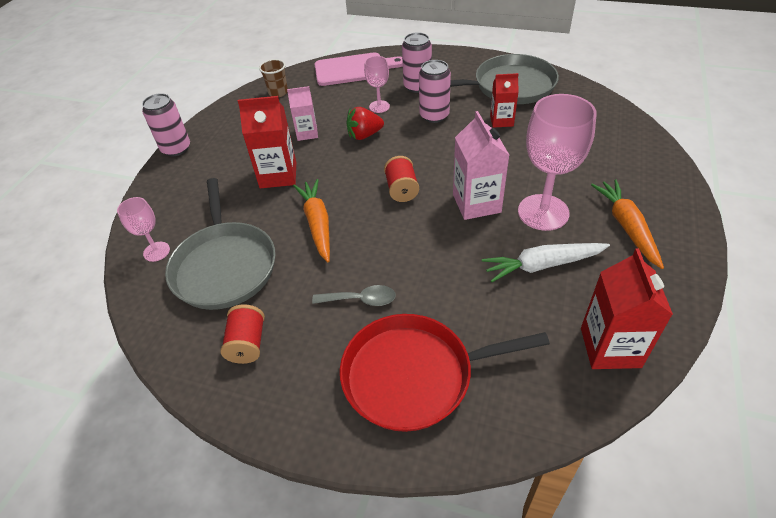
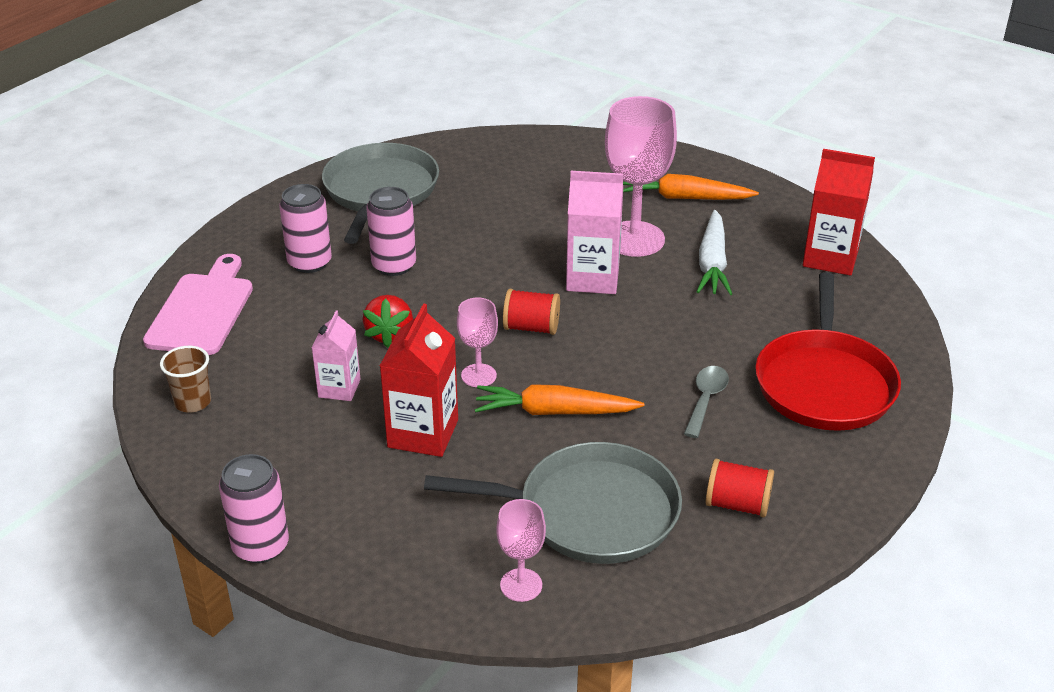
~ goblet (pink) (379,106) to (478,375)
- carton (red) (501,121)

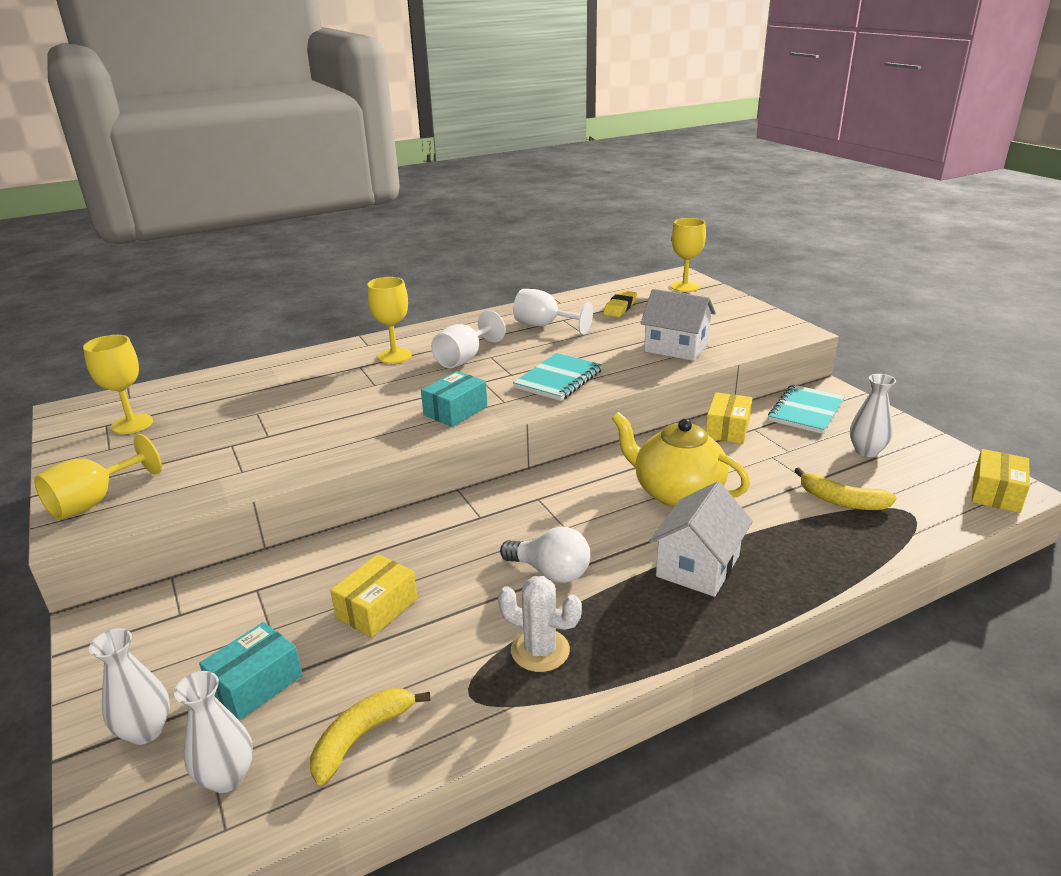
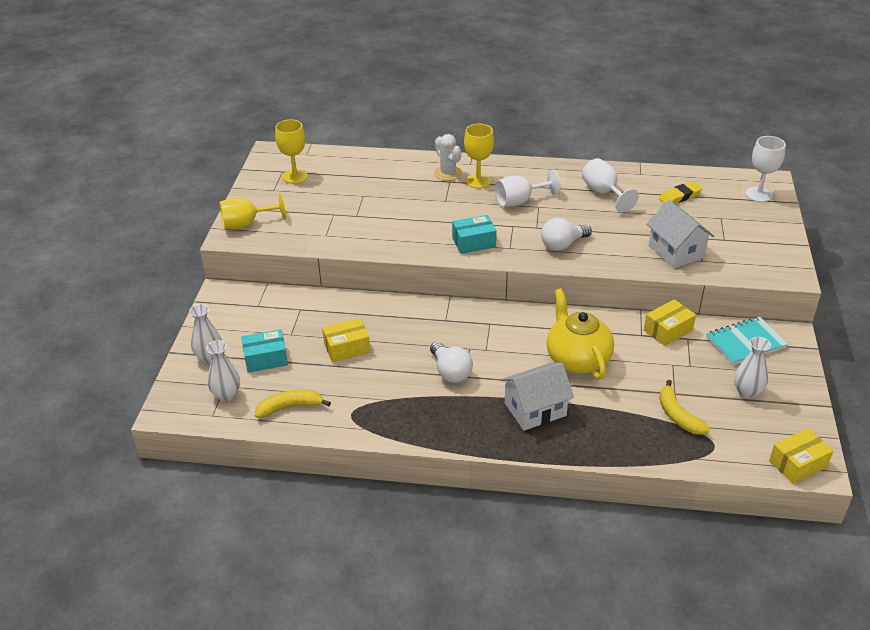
~ cactus (white) (540,650) to (448,173)
~ notebook (turquoise) (559,379) to light bulb (white) (562,245)
~ goblet (yellow) (685,286) to goblet (white) (758,194)

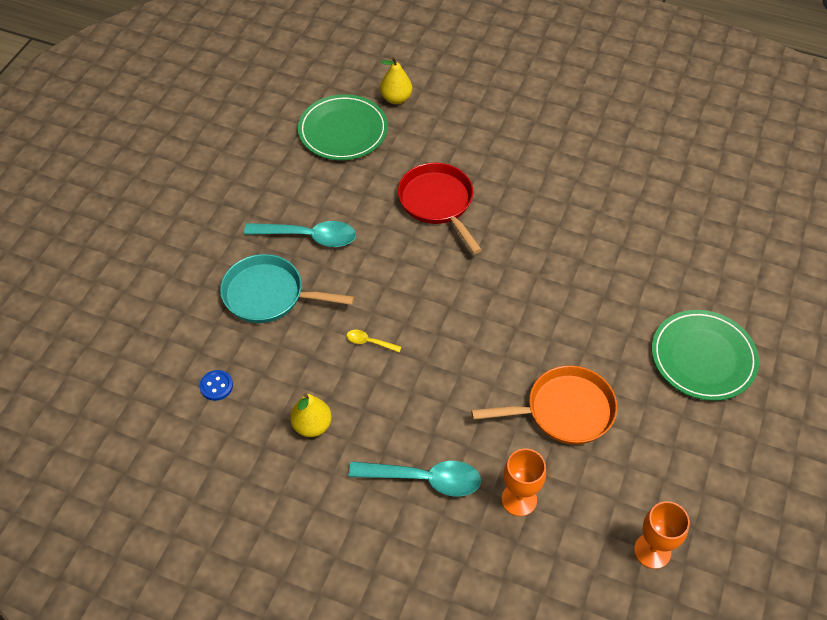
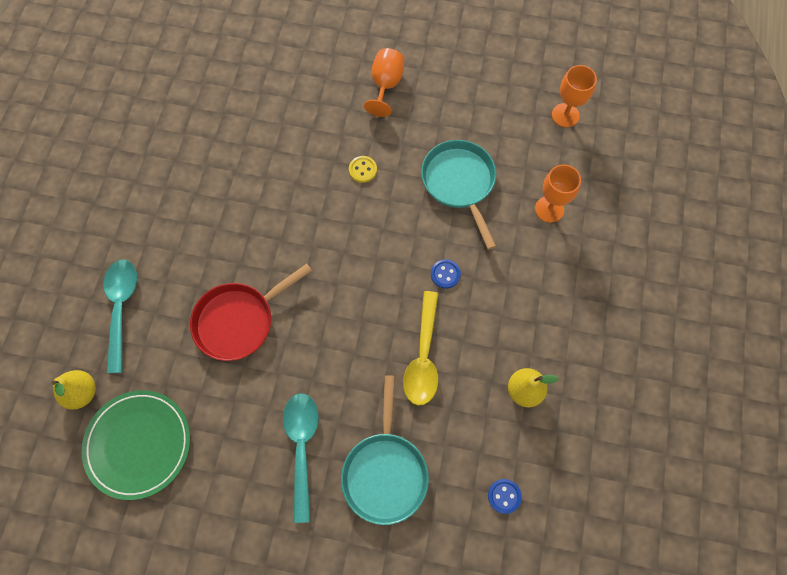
~ spoon (yellow) (369,342) = (423,356) x2.13
~ spoon (turquoise) (424,479) to (121,308)
~ pan (orange) (564,410) to pan (turquoise) (459,183)
~ plate (green) (703,357) to goblet (orange) (386,85)
+ button (yellow) (363,170)
+ button (blue) (445,274)

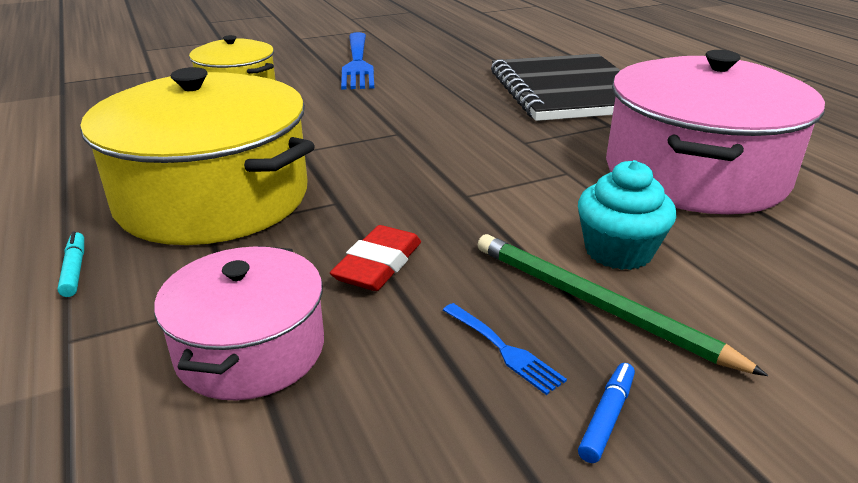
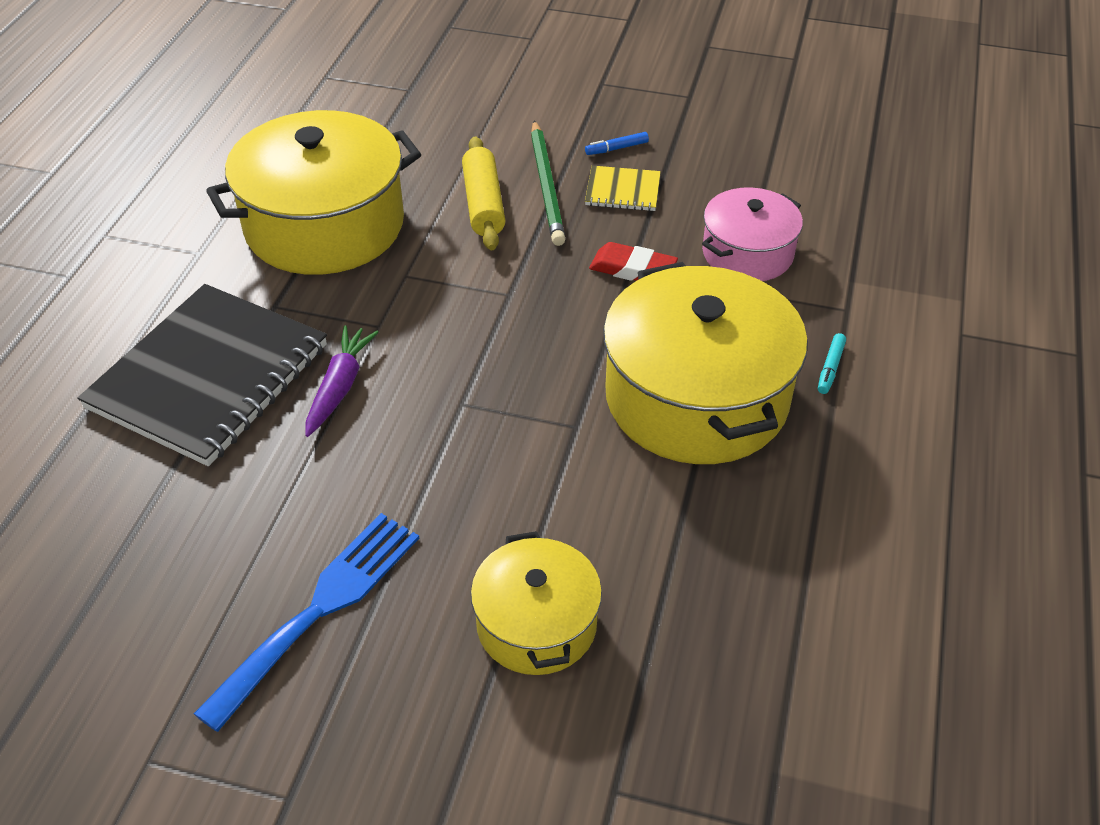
~ eraser (red) (378,265) = (632,269) 45 degrees clockwise
~ fork (blue) (504,350) to notebook (yellow) (622,191)
~ cupcake (turquoise) (618,251) to rolling pin (yellow) (484,204)
~ pot (pink) (695,173) to pot (yellow) (324,225)
+ carrot (purple) (340,387)

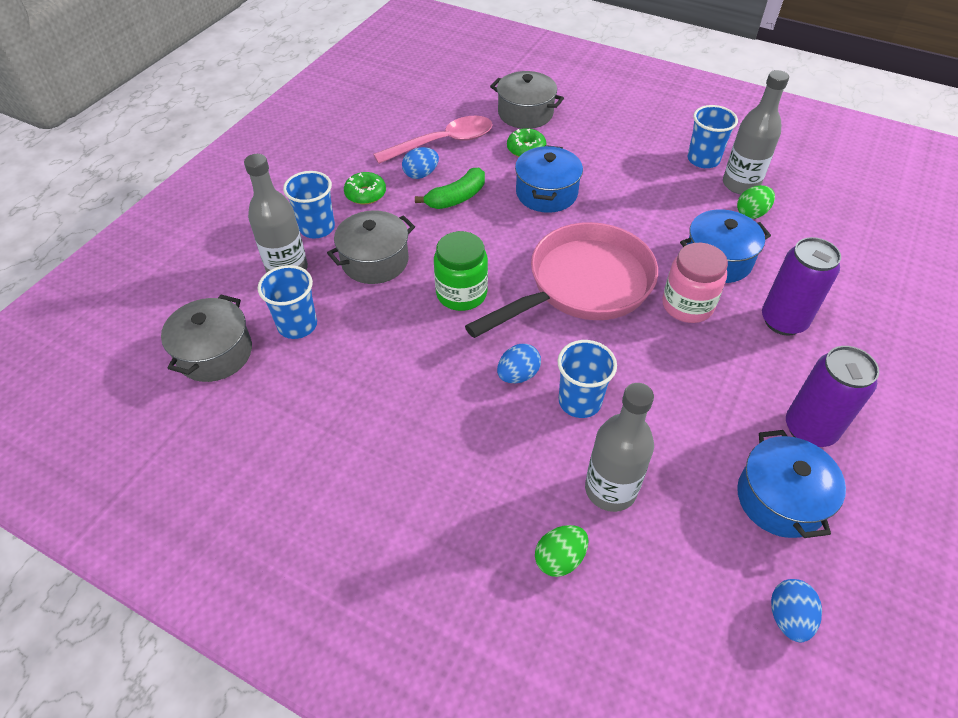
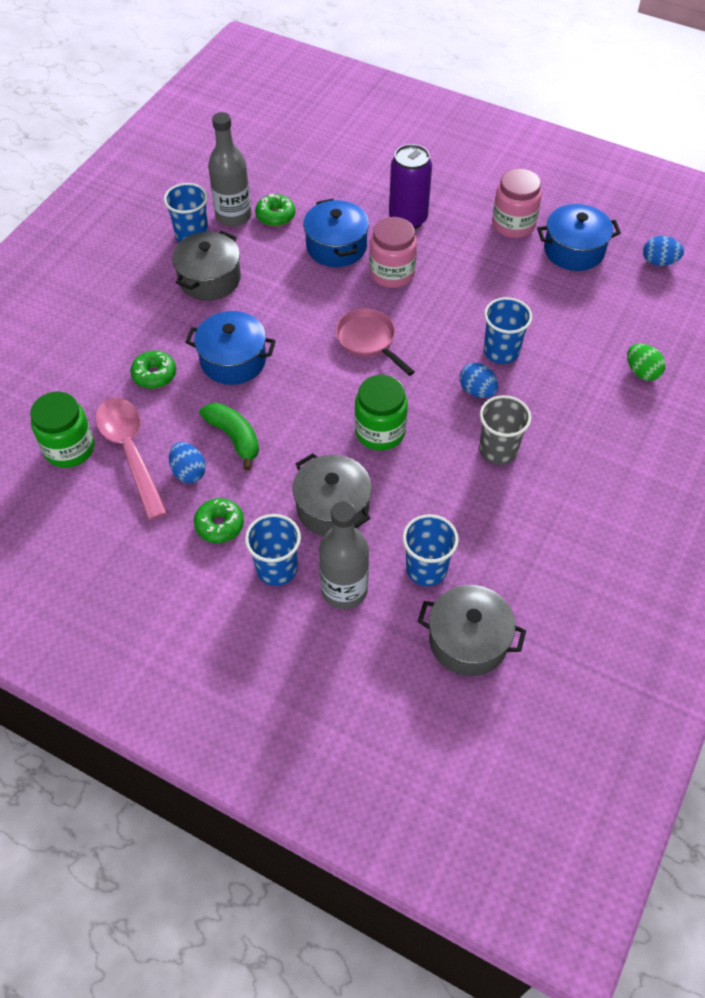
~ pan (pink) (582,285) = (368,341) x0.51
~ pot (grey) (525,113) to (210,279)
- bottle (grey) (610,489)
~ egg (green) (751,213) to donut (green) (275,216)
~ can (purple) (809,429) to jar (pink) (513,225)
+ jar (green) (69,448)
+ cup (grey) (498,450)

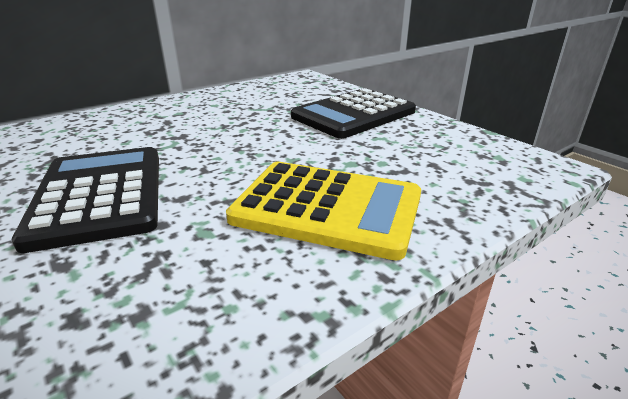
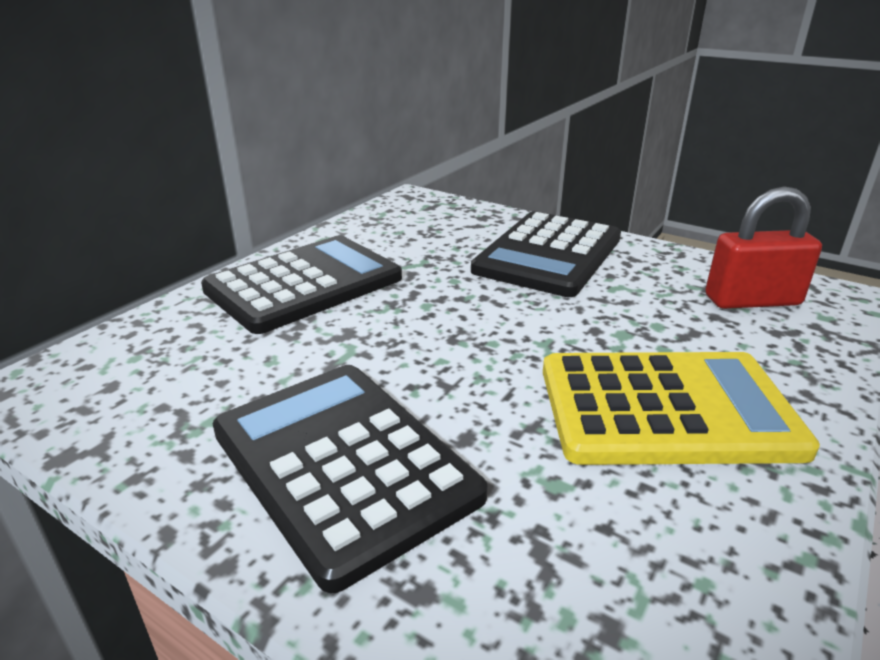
+ calculator (black) (304,284)
+ padlock (red) (752,300)

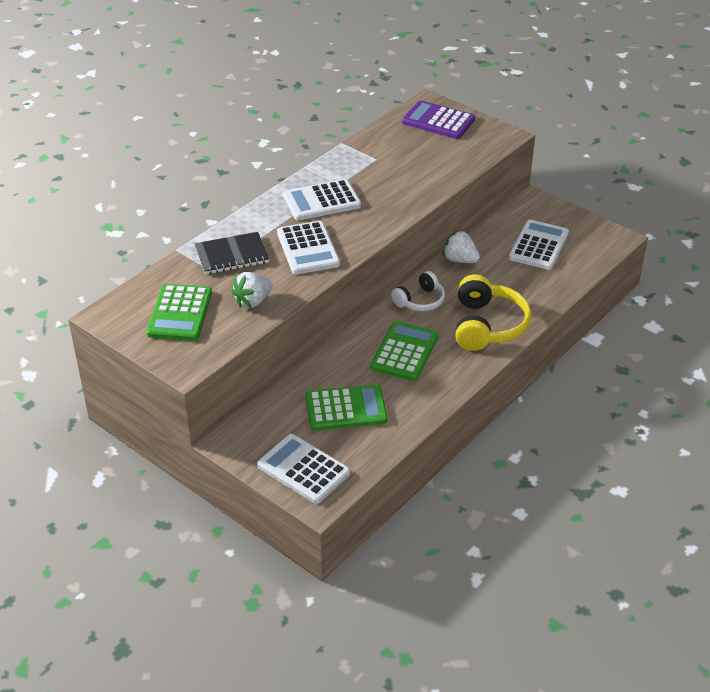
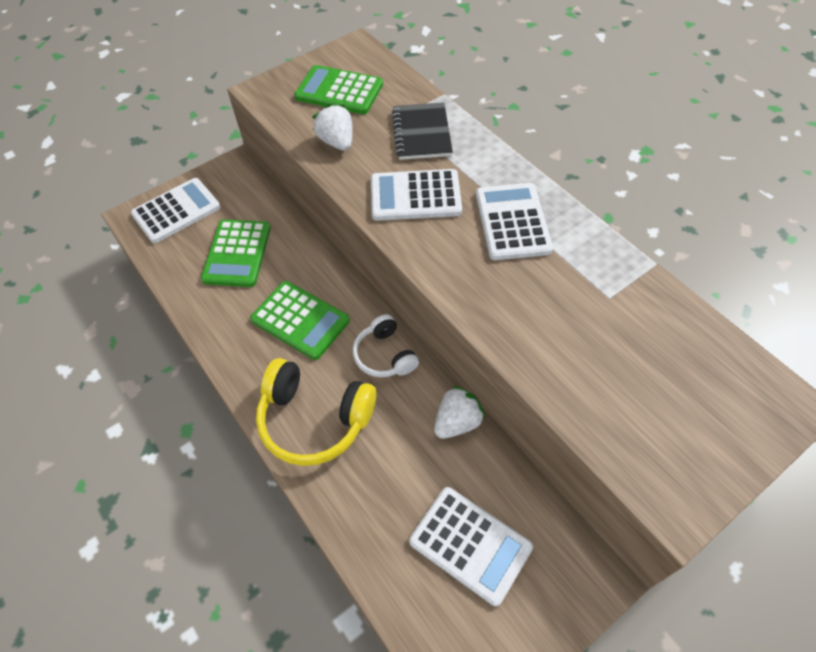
- calculator (purple) (438,121)

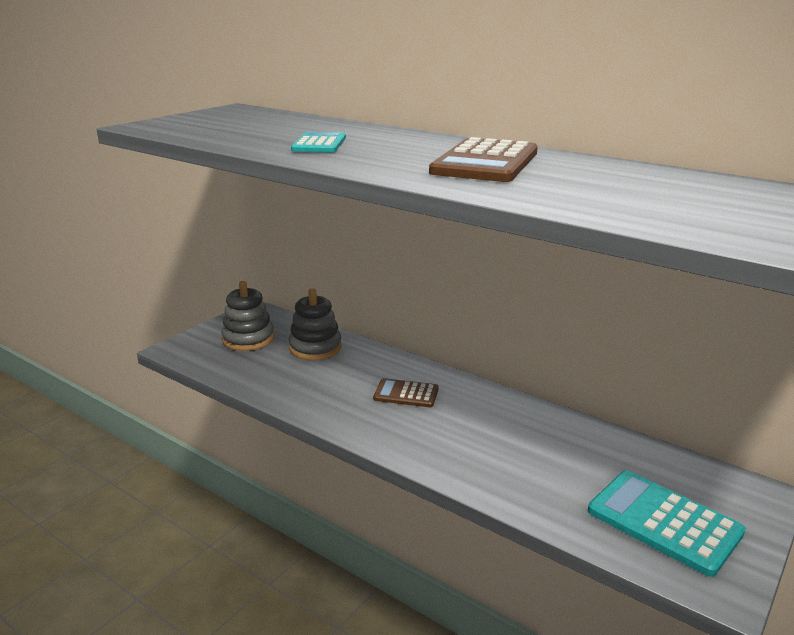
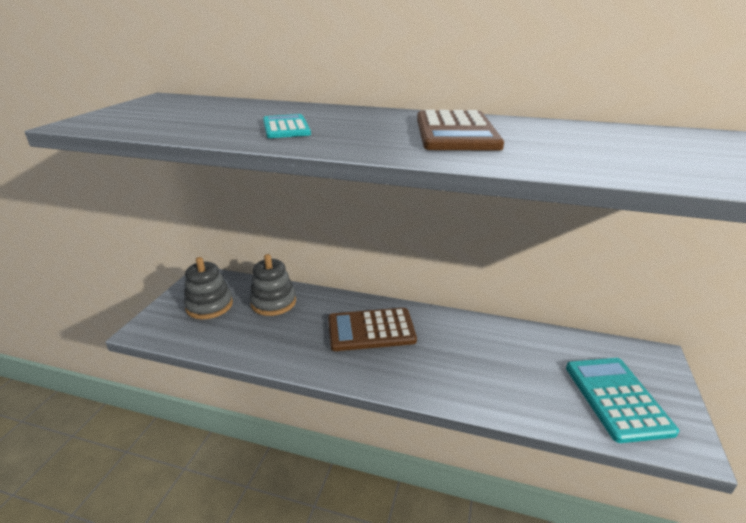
~ calculator (brown) (406,394) = (371,330) x1.67
~ calculator (turquoise) (663,522) = (616,398) 60 degrees clockwise

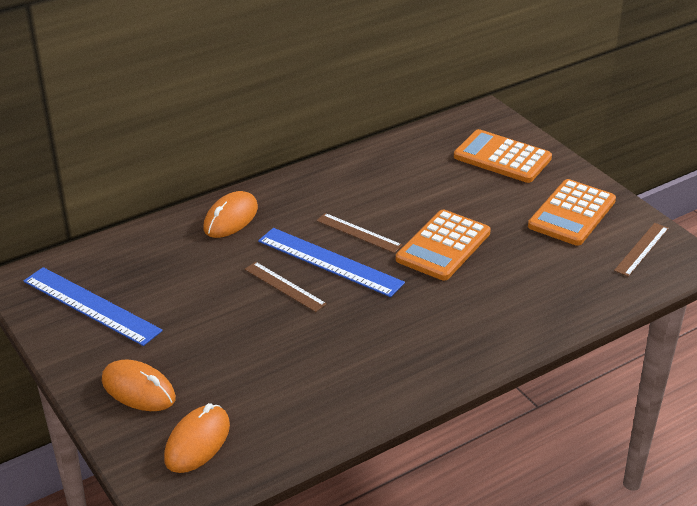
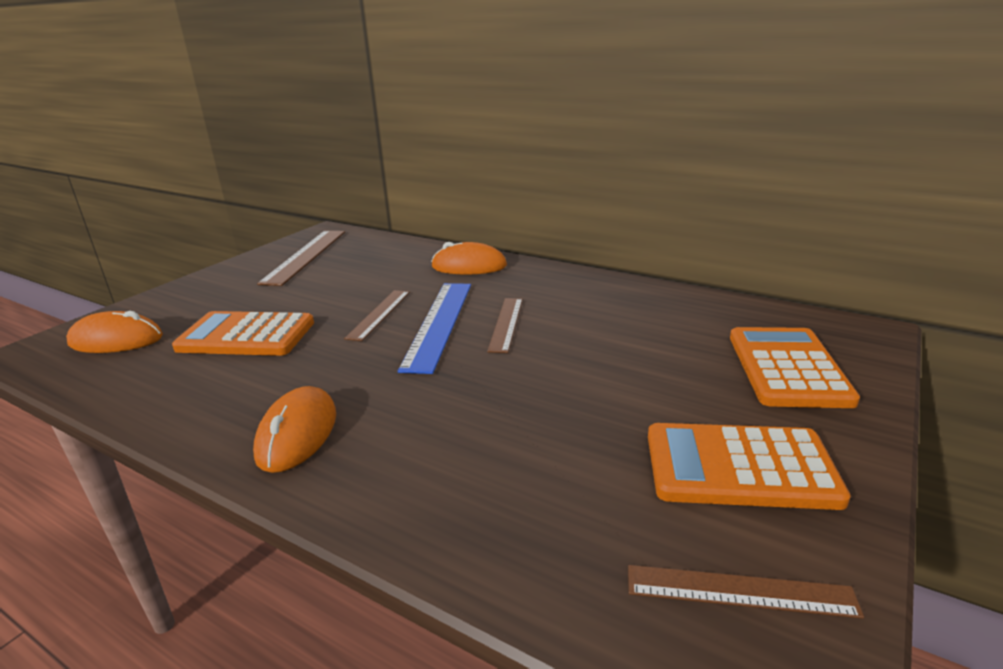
~ ruler (blue) (91,306) to ruler (brown) (305,256)
~ mouse (orange) (138,390) to (297,434)
~ calculator (orange) (443,246) to (246,336)

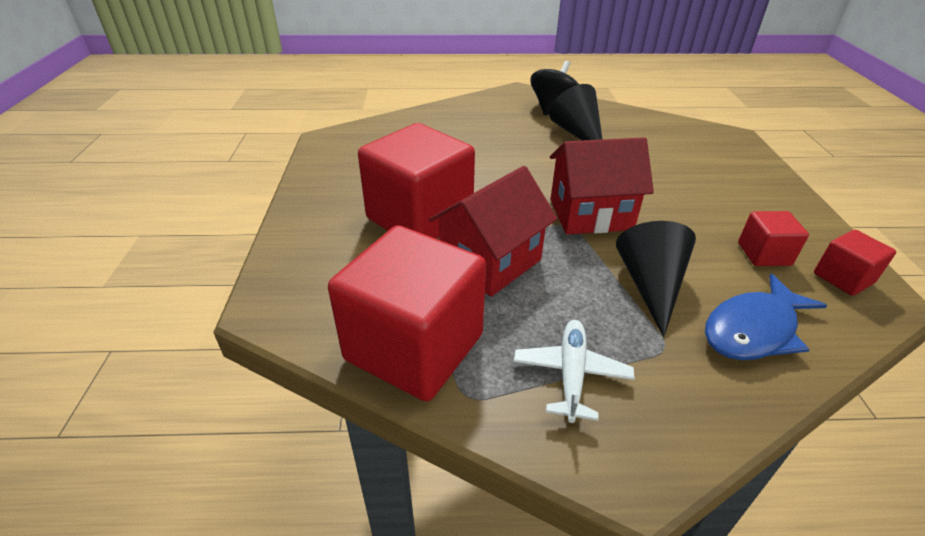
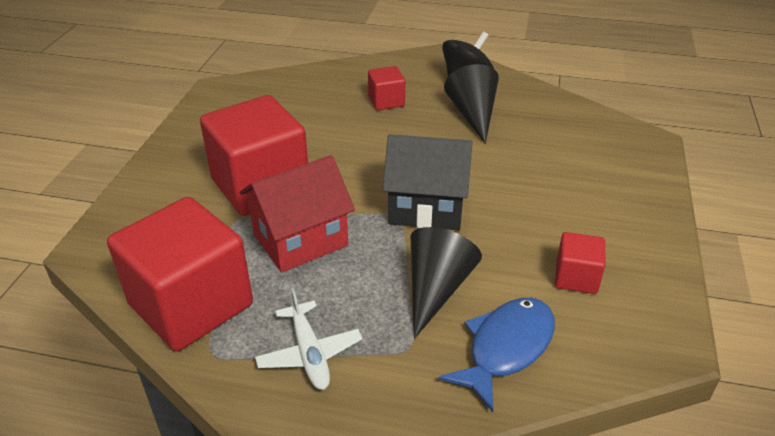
~ plane (white) (571,374) = (309,353) 135 degrees clockwise
~ house (red) (590,214) to house (black) (426,207)
~ fish (blue) (753,329) = (506,348) 150 degrees clockwise
~ cube (red) (843,278) to (386,101)

